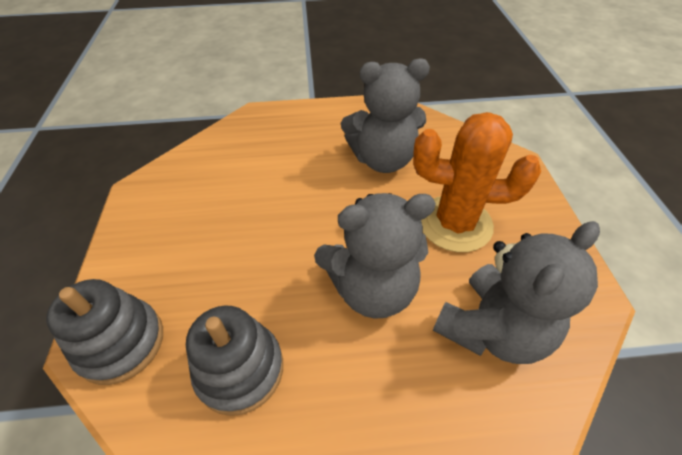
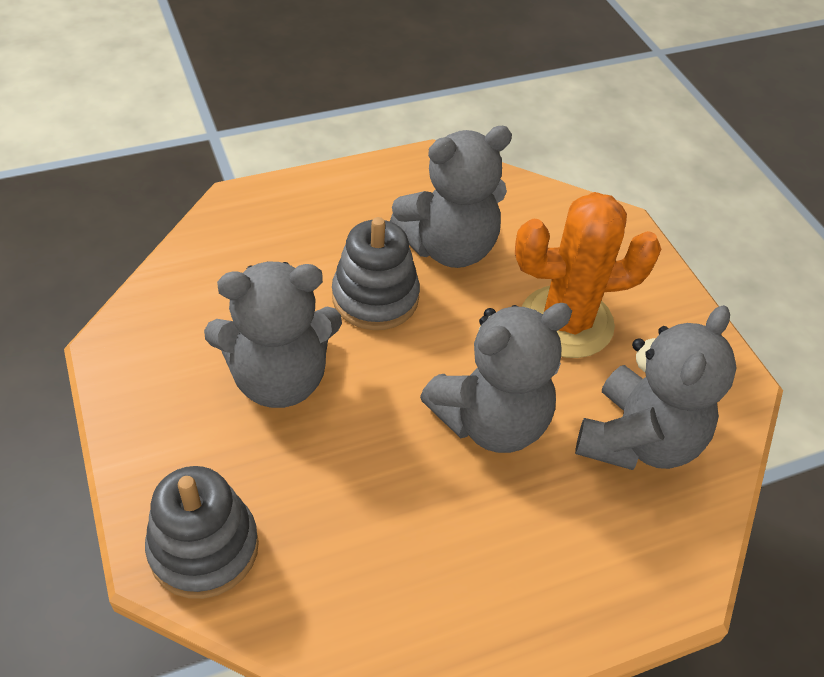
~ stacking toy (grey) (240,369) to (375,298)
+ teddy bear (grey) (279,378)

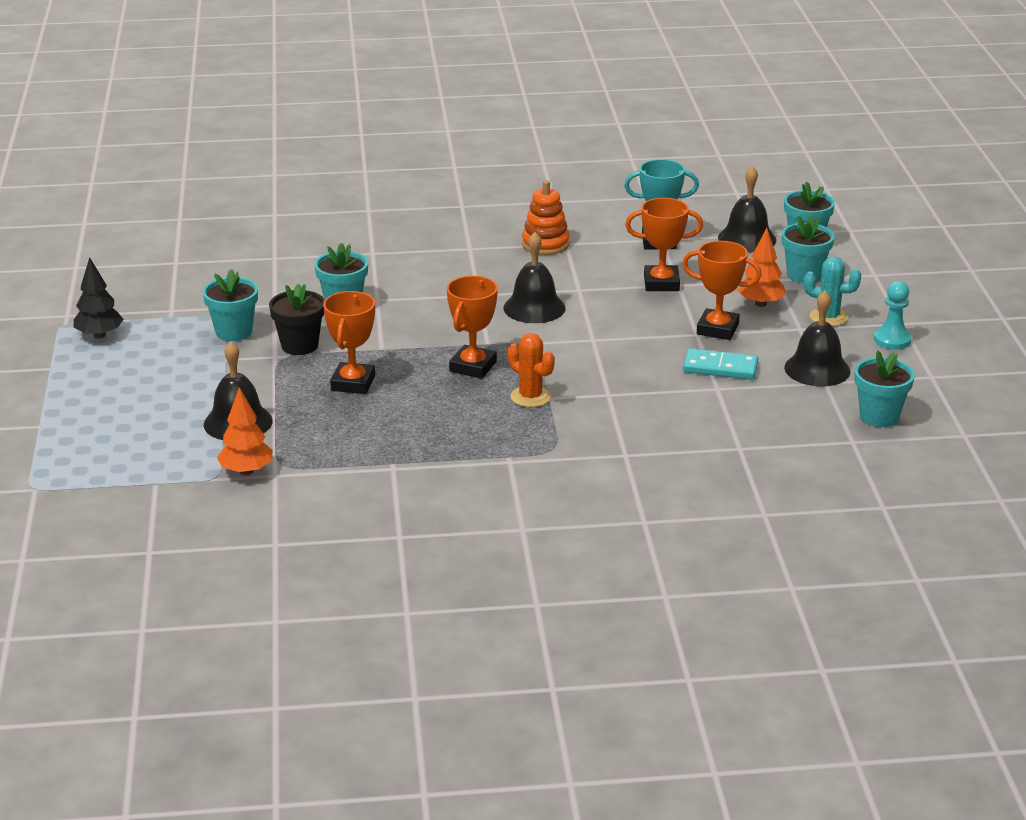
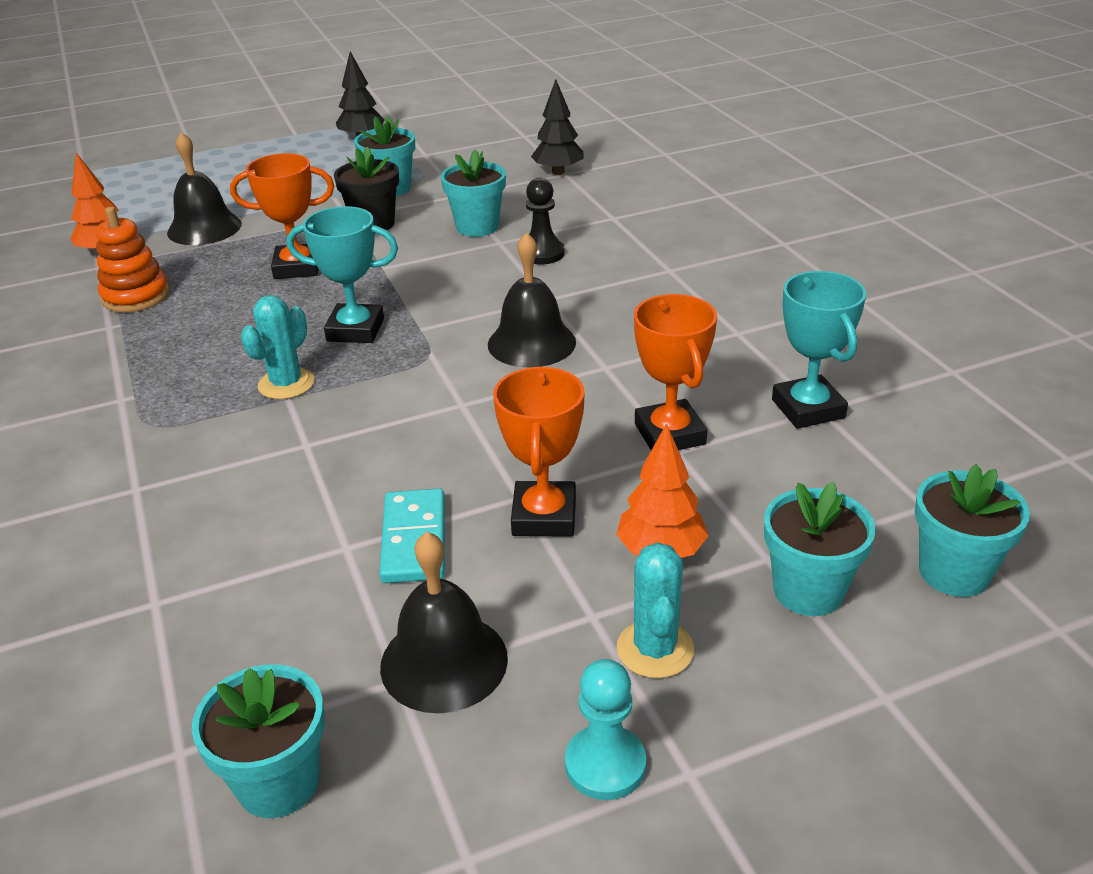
~ trophy (orange) (473,367) to trophy (turquoise) (355,330)
~ cactus (orange) (530,397) to cactus (turquoise) (286,384)
~ stacking toy (orange) (545,244) to (136,296)
- bell (black) (747,239)
+ pawn (black) (542,253)
+ tree (black) (558,172)

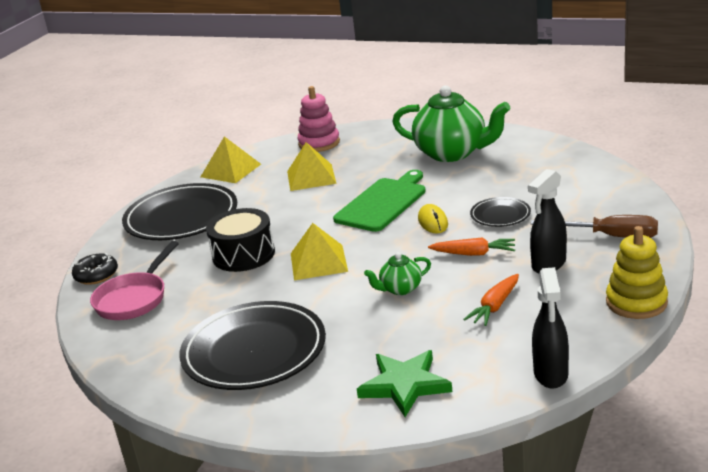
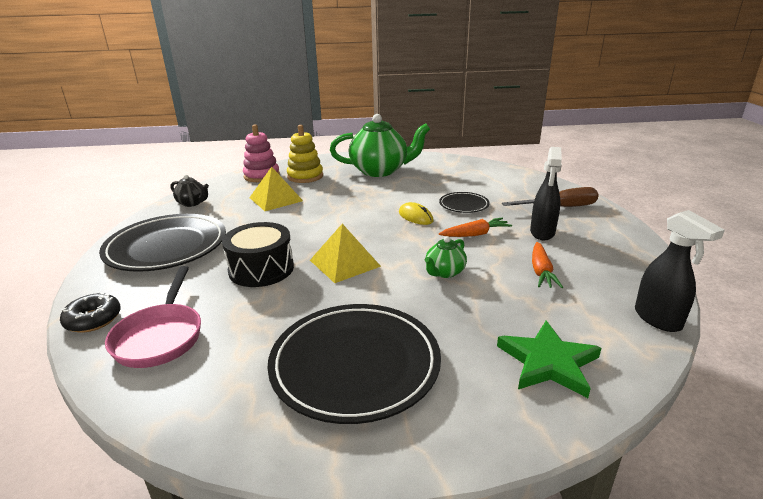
~ pyramid (yellow) (231,170) to teapot (black) (192,203)
- cutting board (green) (383,203)
~ stacking toy (yellow) (636,302) to (305,176)

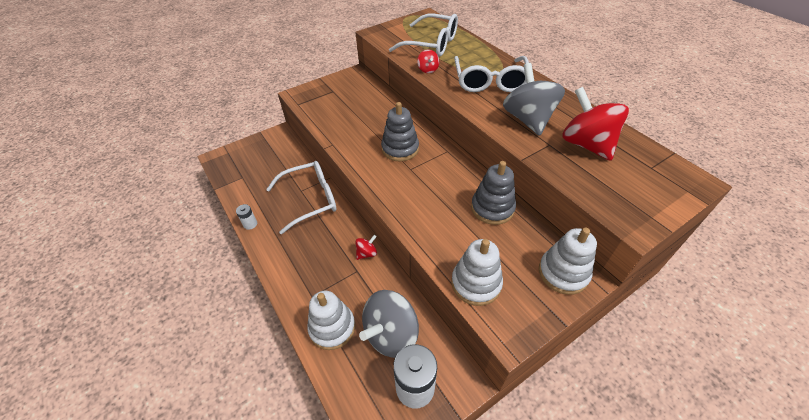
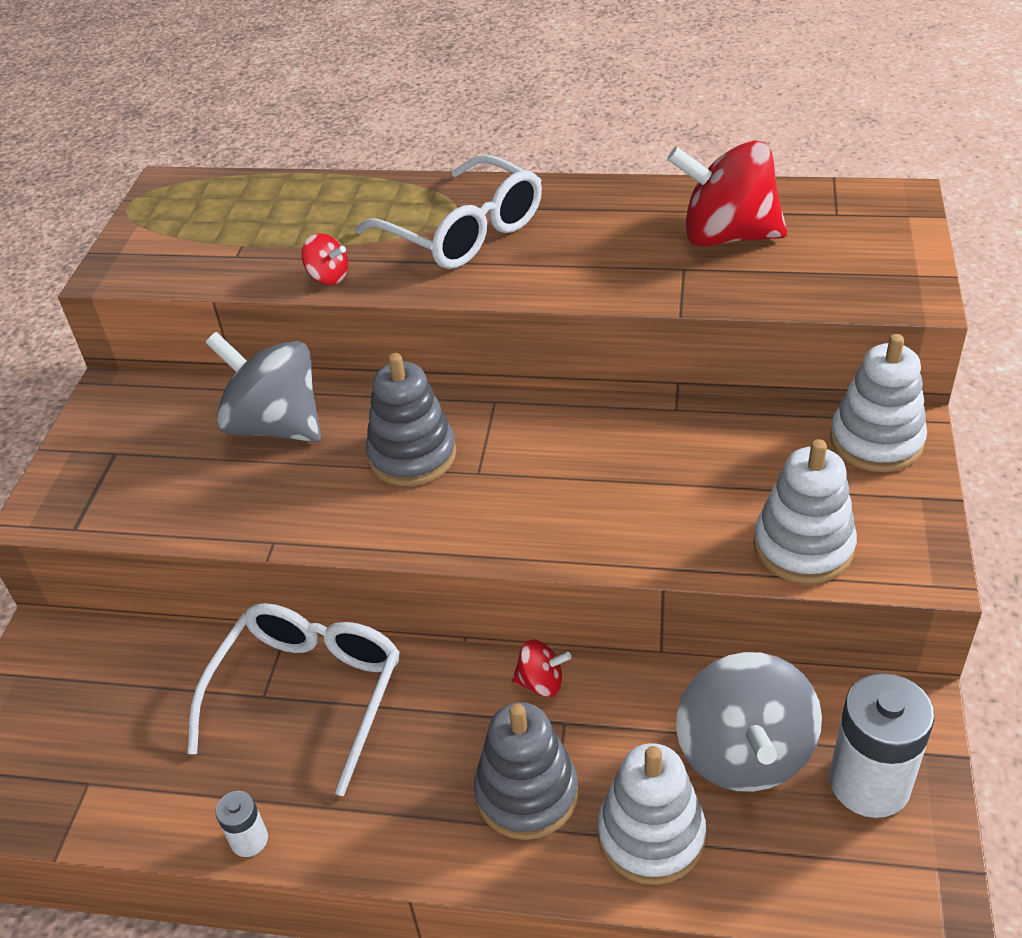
~ spinning top (red) (367,253) = (541,682) 90 degrees clockwise
- glasses (white) (431,44)
~ stacking toy (grey) (492,208) to (527,793)
~ spinning top (grey) (528,119) to (276,425)

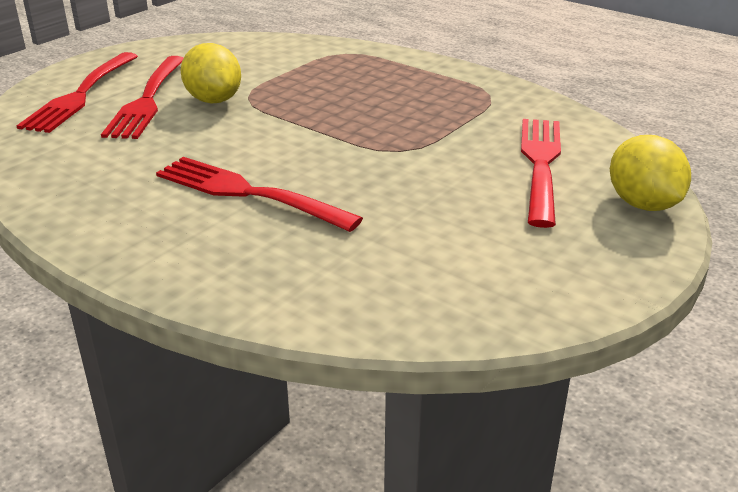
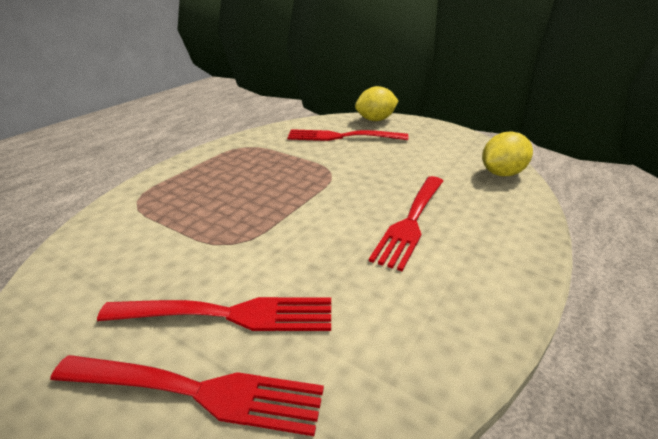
~ lemon (yellow) (214,100) to (501,173)

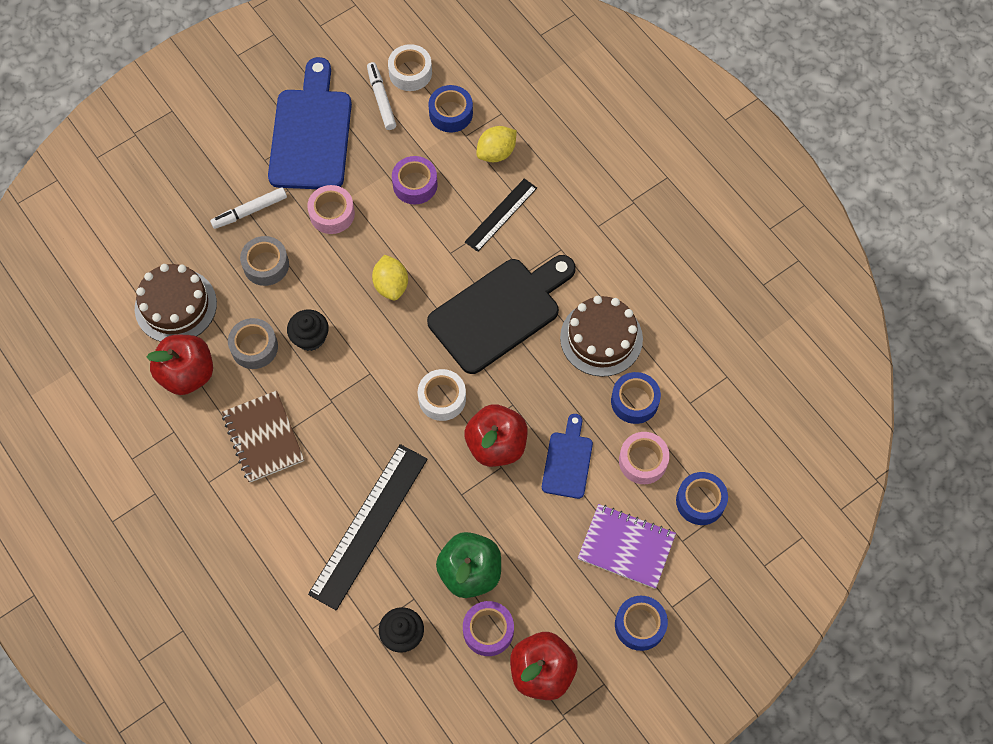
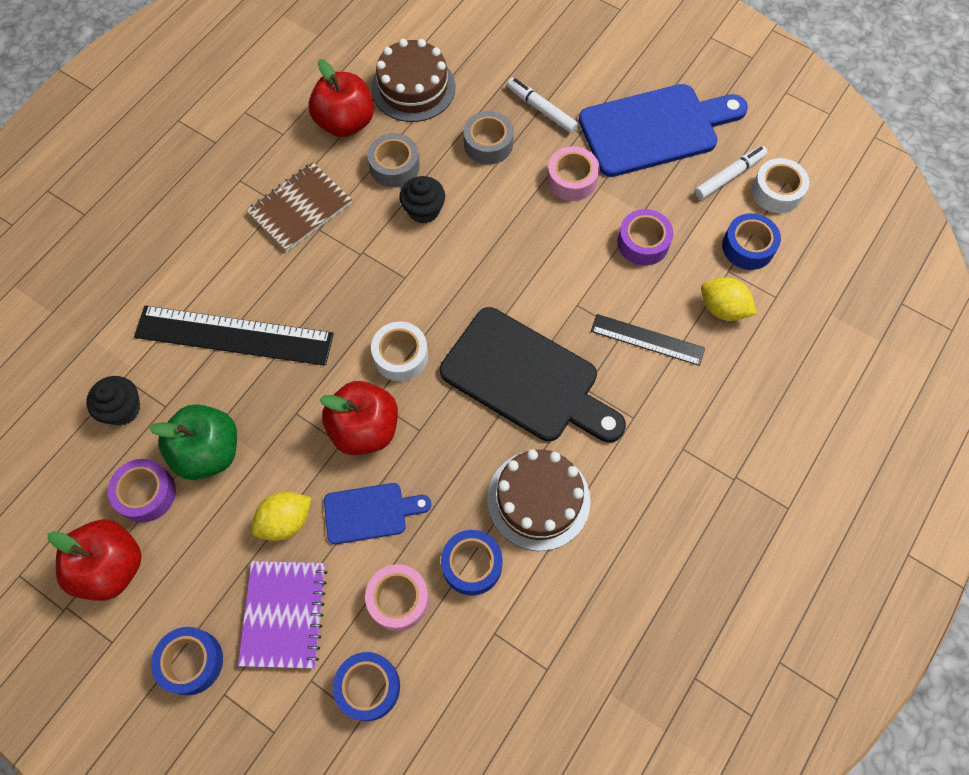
~ lemon (yellow) (391,285) to (286,521)

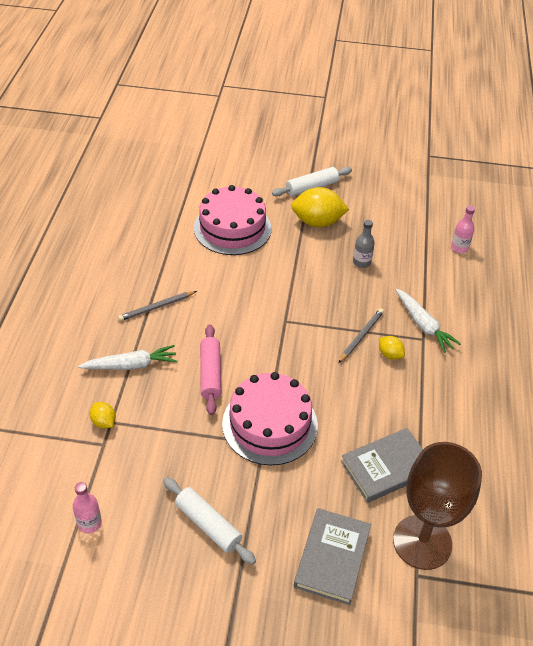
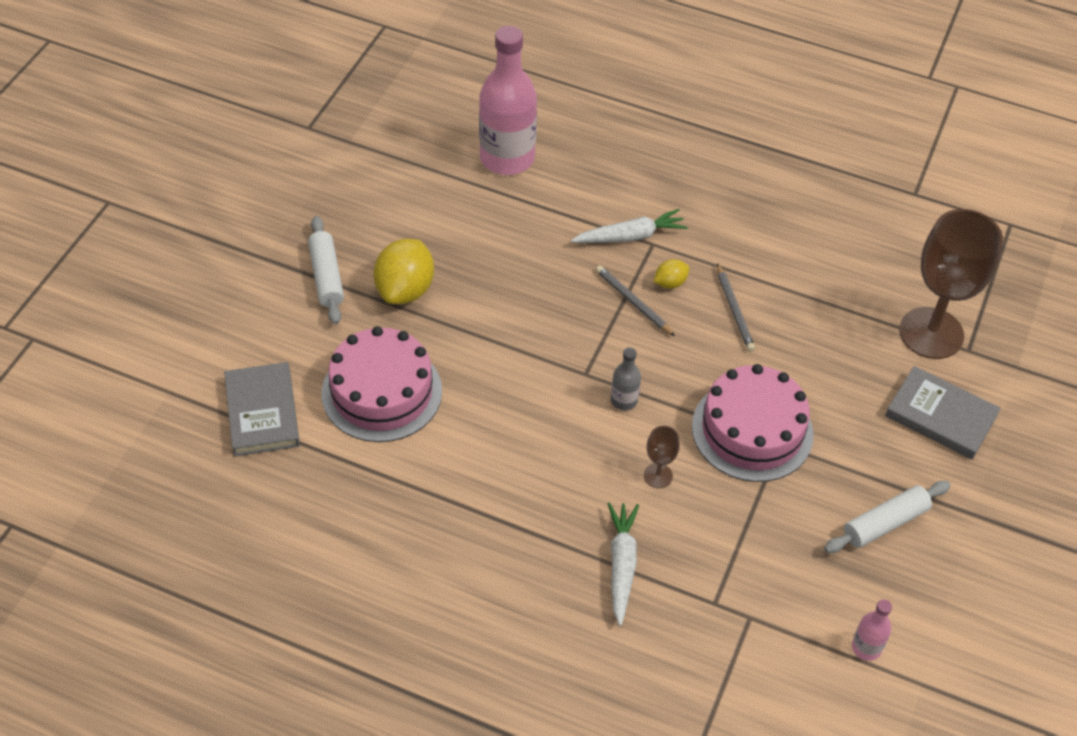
- lemon (yellow) (104,422)
~ pencil (grey) (156,307) to (734,310)
~ rolling pin (pink) (210,374) to goblet (brown) (658,476)
~ book (grey) (387,467) to (262,412)
~ bottle (grey) (361,262) to (624,400)
~ bottle (pink) (459,248) = (507,158) x2.27

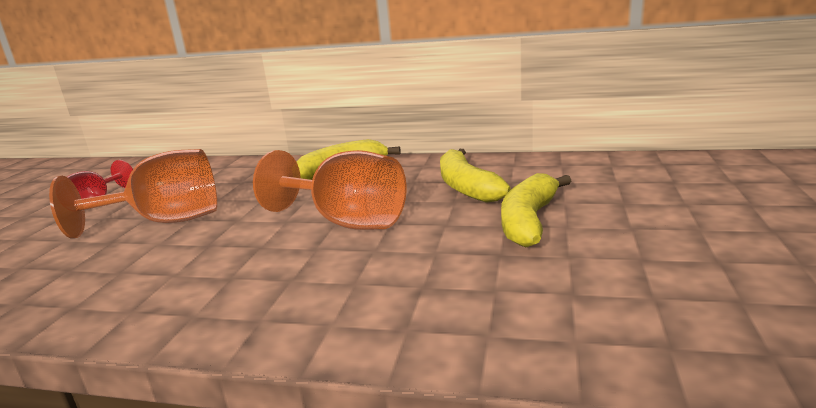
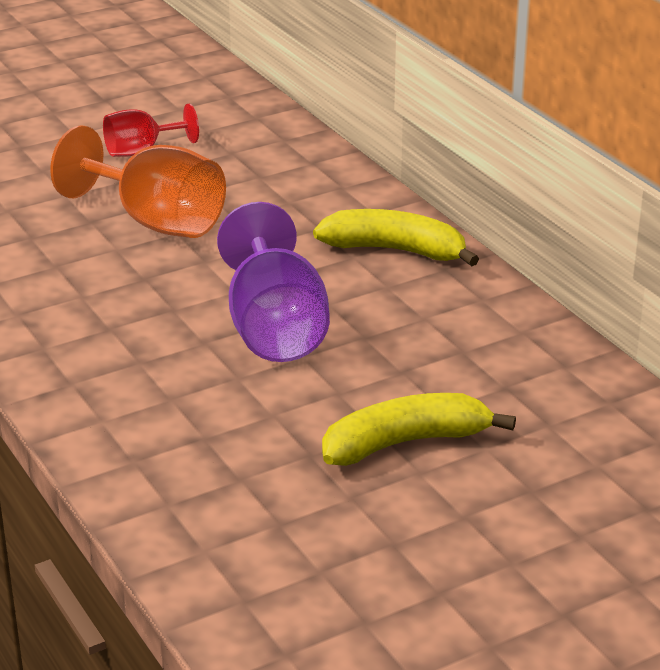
~ goblet (orange) (346,222) to goblet (purple) (274,329)
- banana (yellow) (466,187)

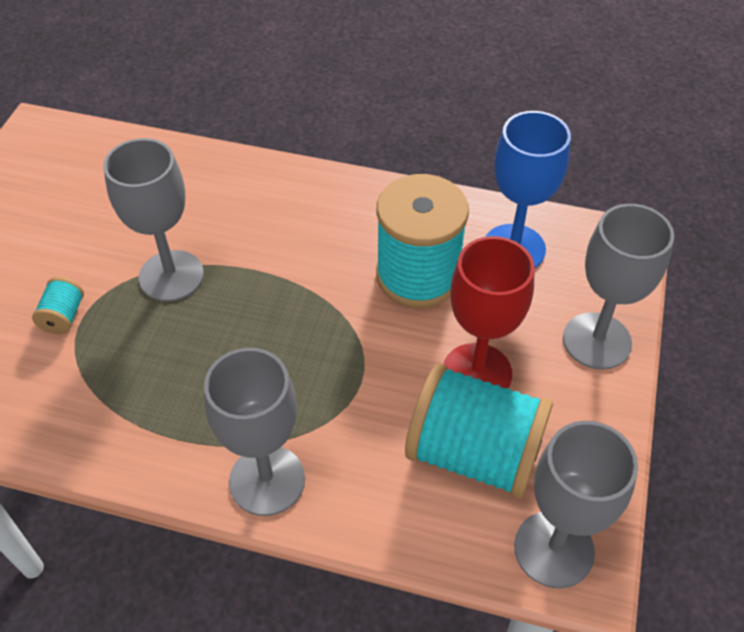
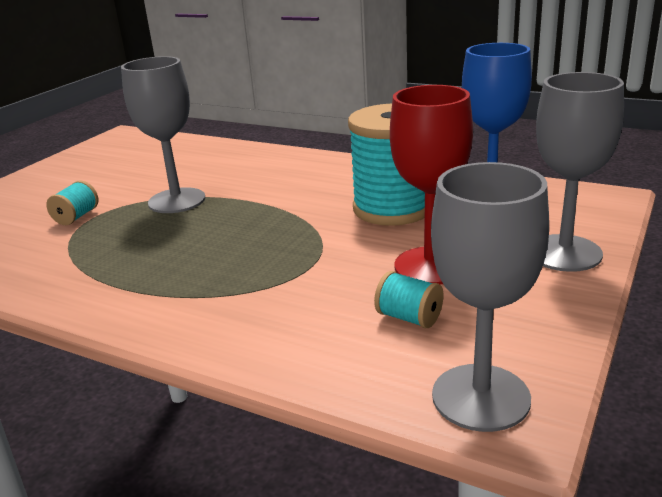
- goblet (grey) (267,480)
~ spool (turquoise) (474,453) = (409,317) x0.42

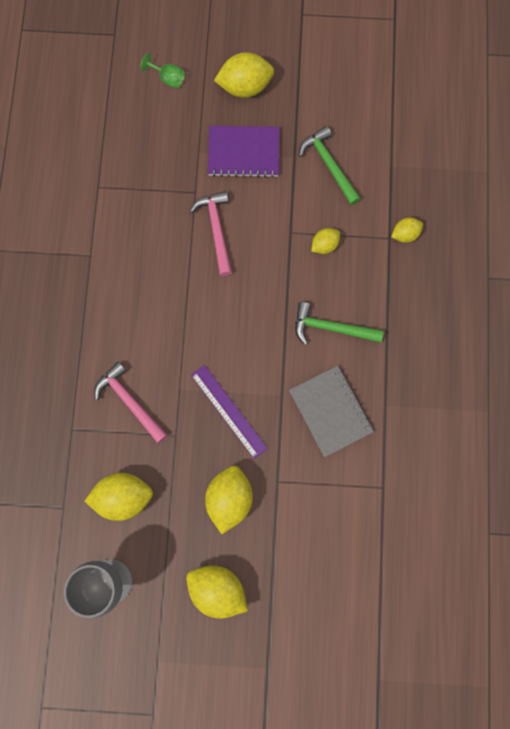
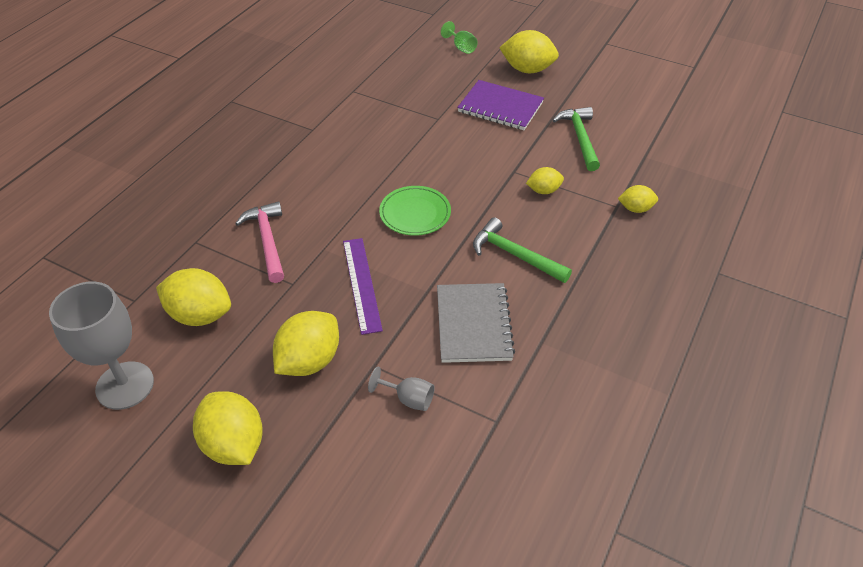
- hammer (pink) (216,230)
+ goblet (grey) (408,399)
+ plate (green) (415,213)

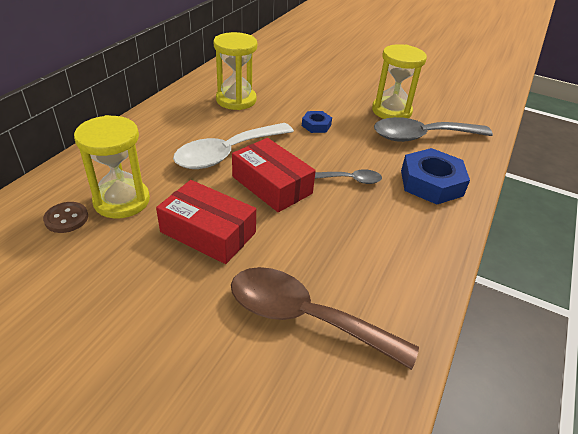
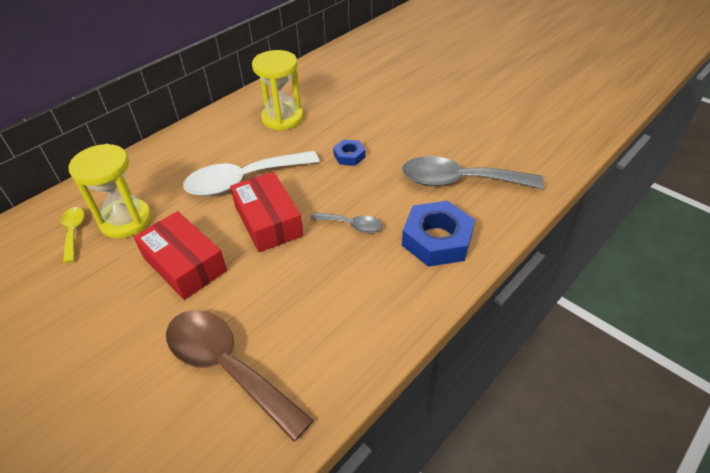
~ button (brown) (66,218) to spoon (yellow) (73,232)
- hourglass (yellow) (391,111)

